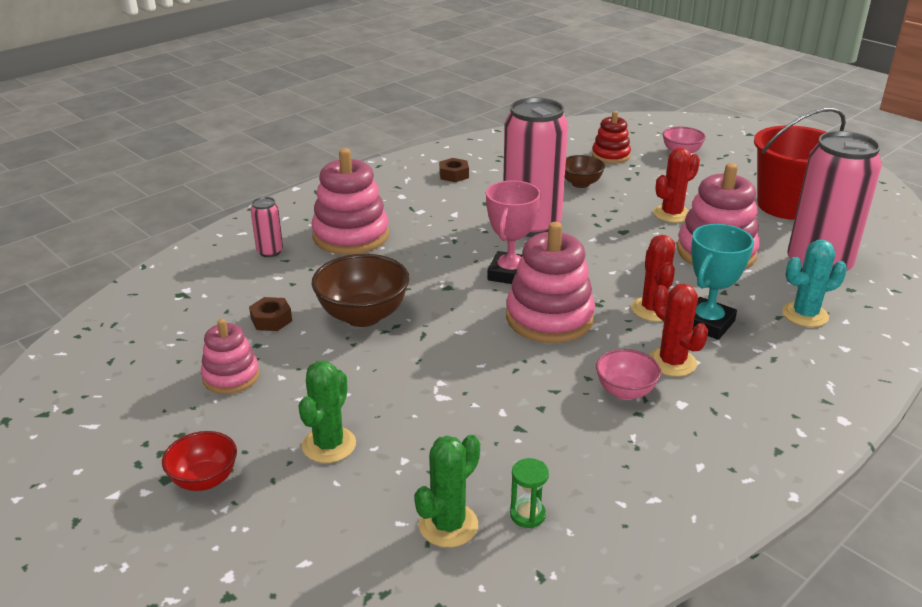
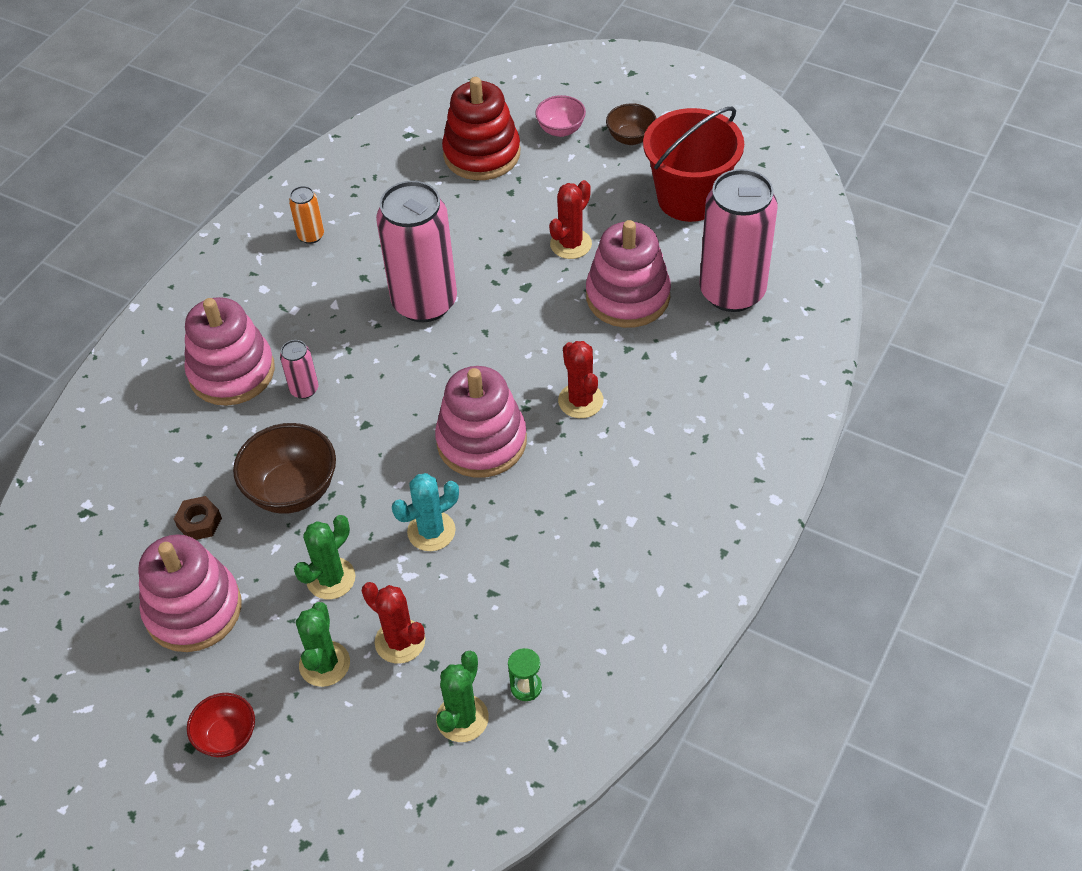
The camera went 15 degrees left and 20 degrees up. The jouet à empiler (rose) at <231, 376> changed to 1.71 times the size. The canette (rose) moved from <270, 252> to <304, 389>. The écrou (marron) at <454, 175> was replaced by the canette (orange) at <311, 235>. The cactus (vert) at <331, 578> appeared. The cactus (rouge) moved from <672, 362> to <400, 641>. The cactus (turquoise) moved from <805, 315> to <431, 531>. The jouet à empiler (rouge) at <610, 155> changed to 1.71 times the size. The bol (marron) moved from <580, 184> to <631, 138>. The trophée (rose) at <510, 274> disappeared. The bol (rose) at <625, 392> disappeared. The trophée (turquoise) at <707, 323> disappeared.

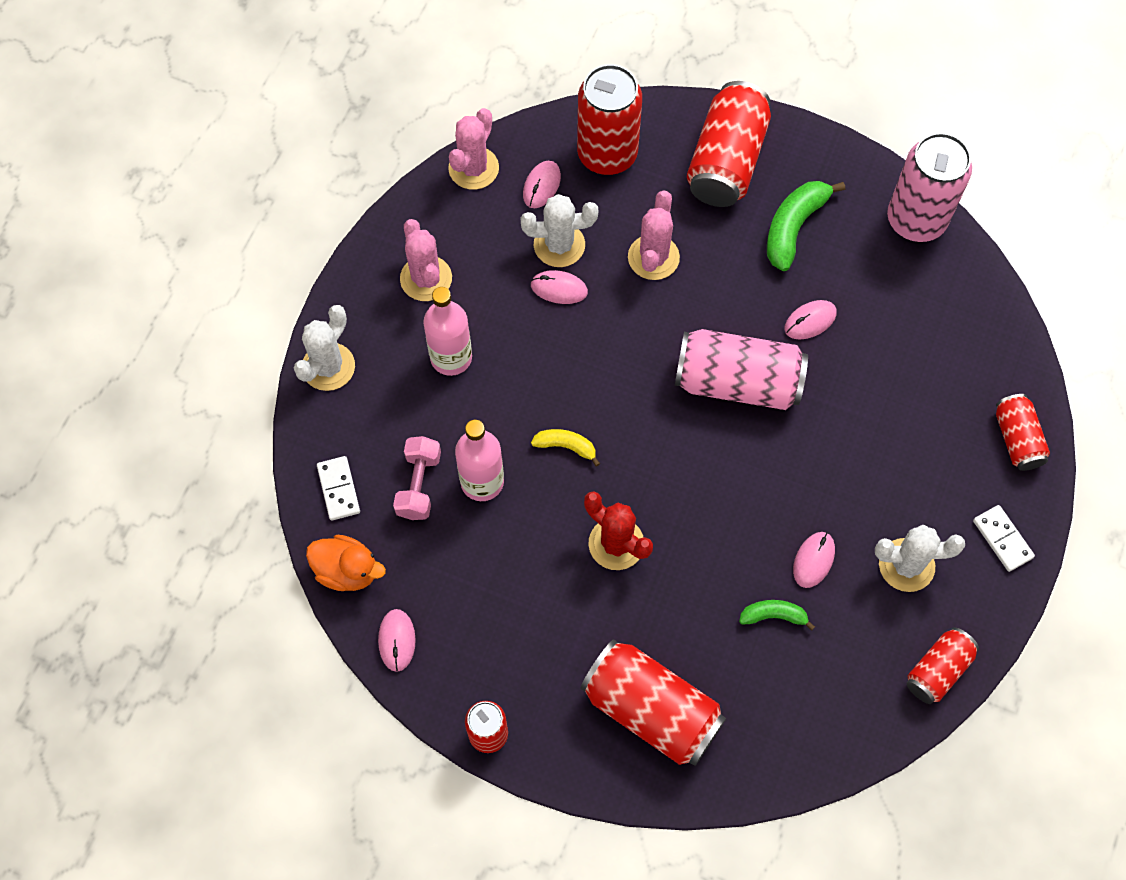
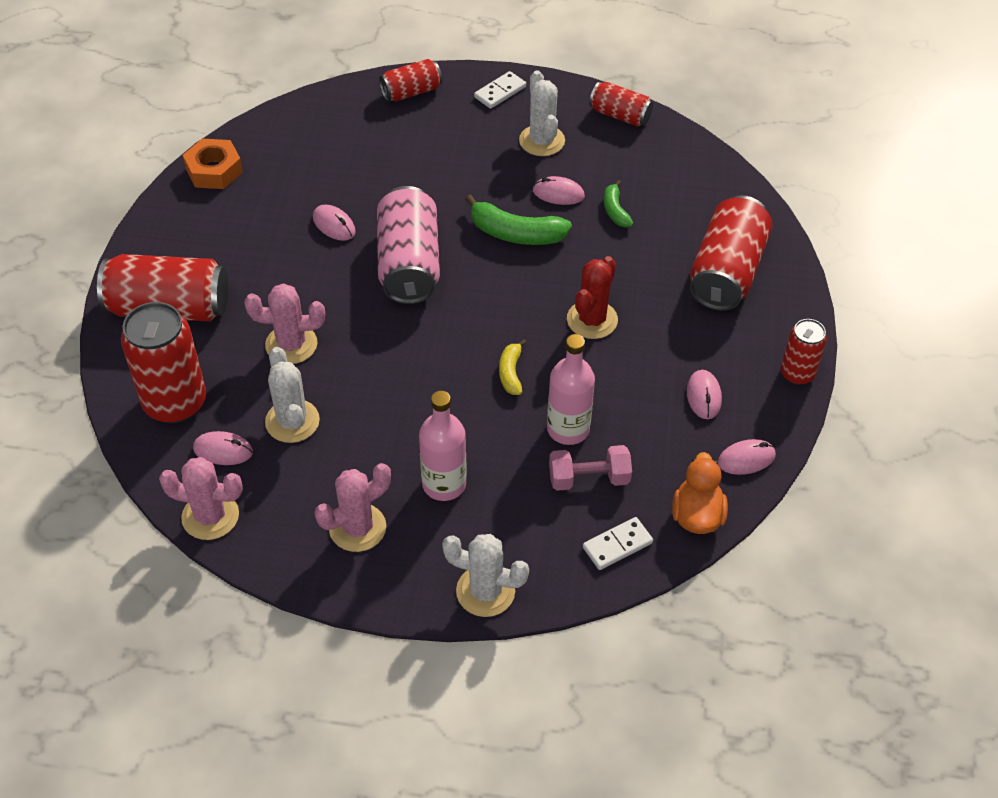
The camera went 105 degrees left and 15 degrees down. The canette (rose) at <916, 220> was replaced by the écrou (orange) at <214, 170>. The banane (vert) moved from <793, 227> to <516, 233>. The souris (rose) moved from <559, 288> to <703, 396>.

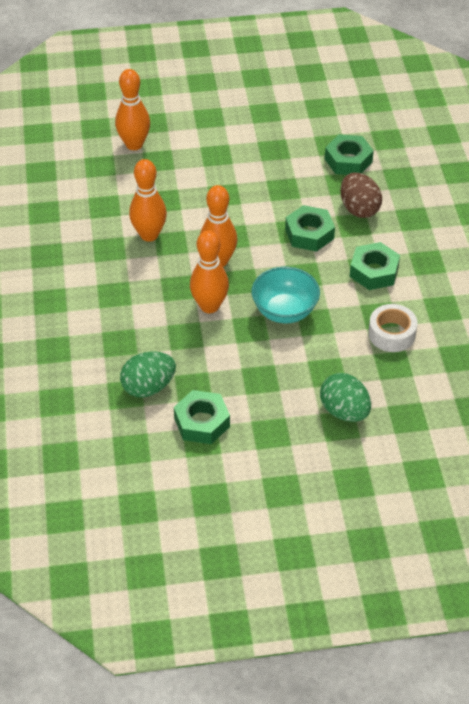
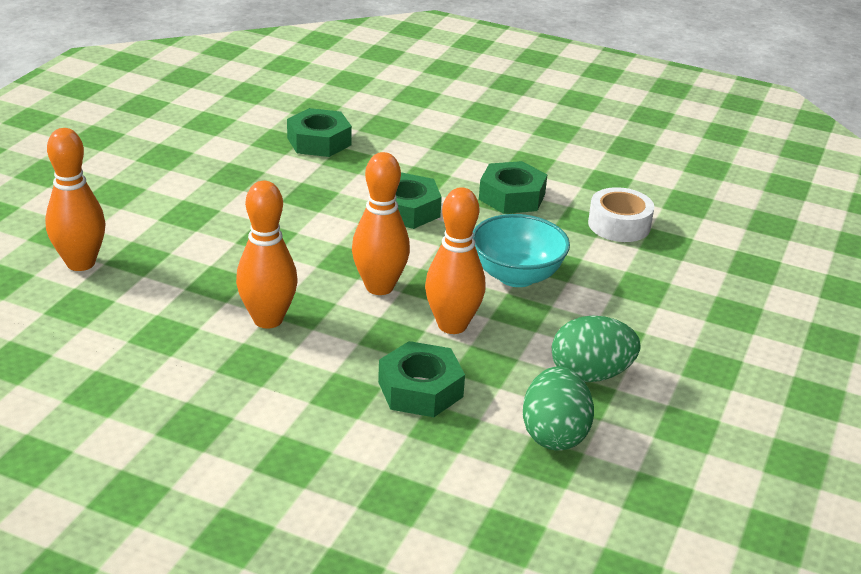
The camera went 60 degrees left and 15 degrees down. The écrou (vert) moved from <202, 422> to <420, 389>. The œuf (vert) moved from <344, 411> to <590, 374>. The œuf (marron) at <359, 209> disappeared.

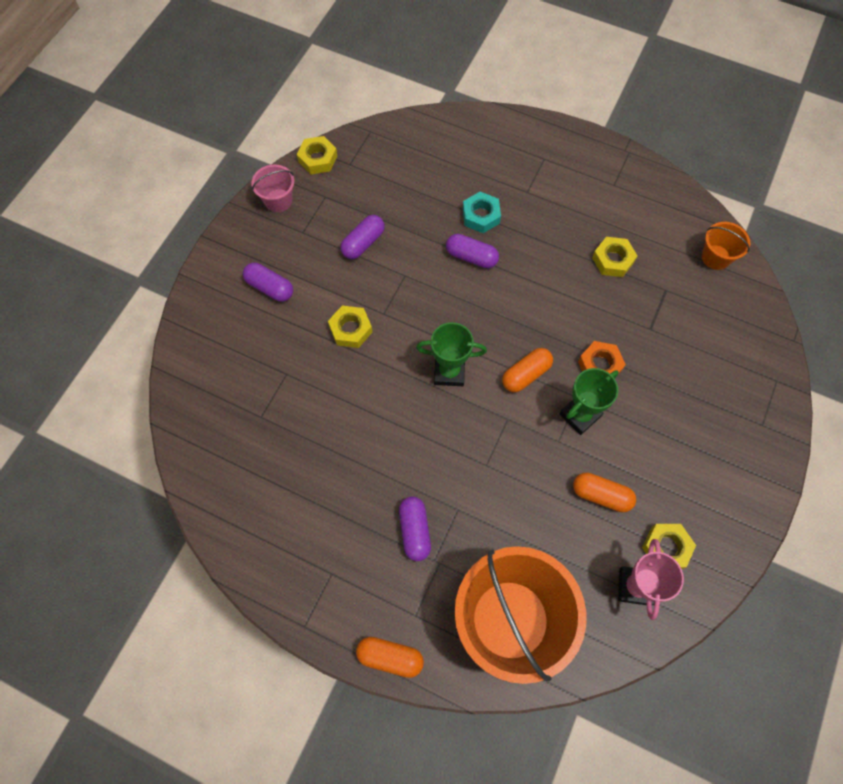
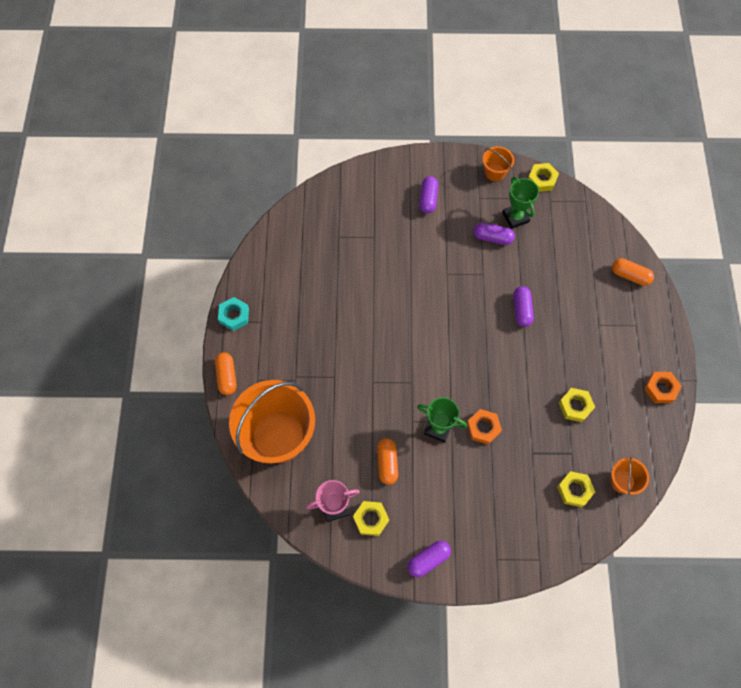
The camera went 65 degrees right and 0 degrees up. The écrou (turquoise) moved from <481, 216> to <234, 315>. The gélule (violet) moved from <414, 531> to <428, 559>. The seau (rose) at <278, 200> became the seau (orange) at <495, 172>. The trophée (vert) moved from <449, 372> to <515, 217>. The écrou (jaune) moved from <350, 329> to <574, 490>. The gélule (orange) moved from <526, 374> to <630, 275>. The écrou (orange) at <661, 389> appeared.

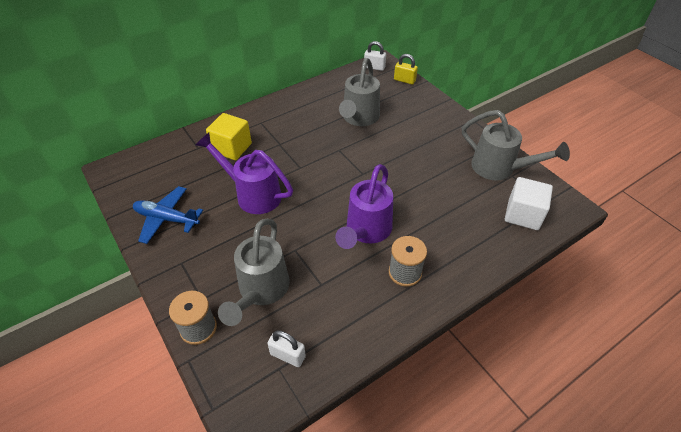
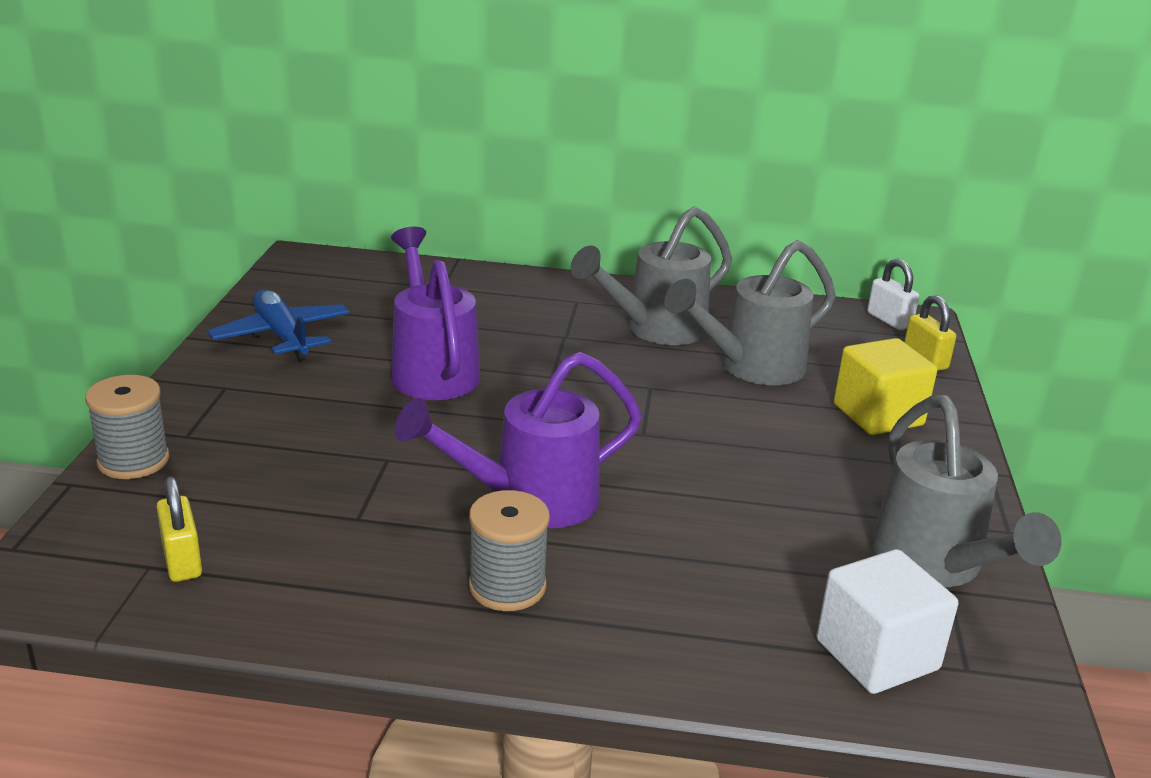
The camera went 40 degrees right and 20 degrees down. The cadenas (blanc) at <287, 355> became the cadenas (jaune) at <182, 561>. The arrosoir (gris) moved from <261, 291> to <655, 330>. The cube (jaune) moved from <232, 148> to <878, 415>.

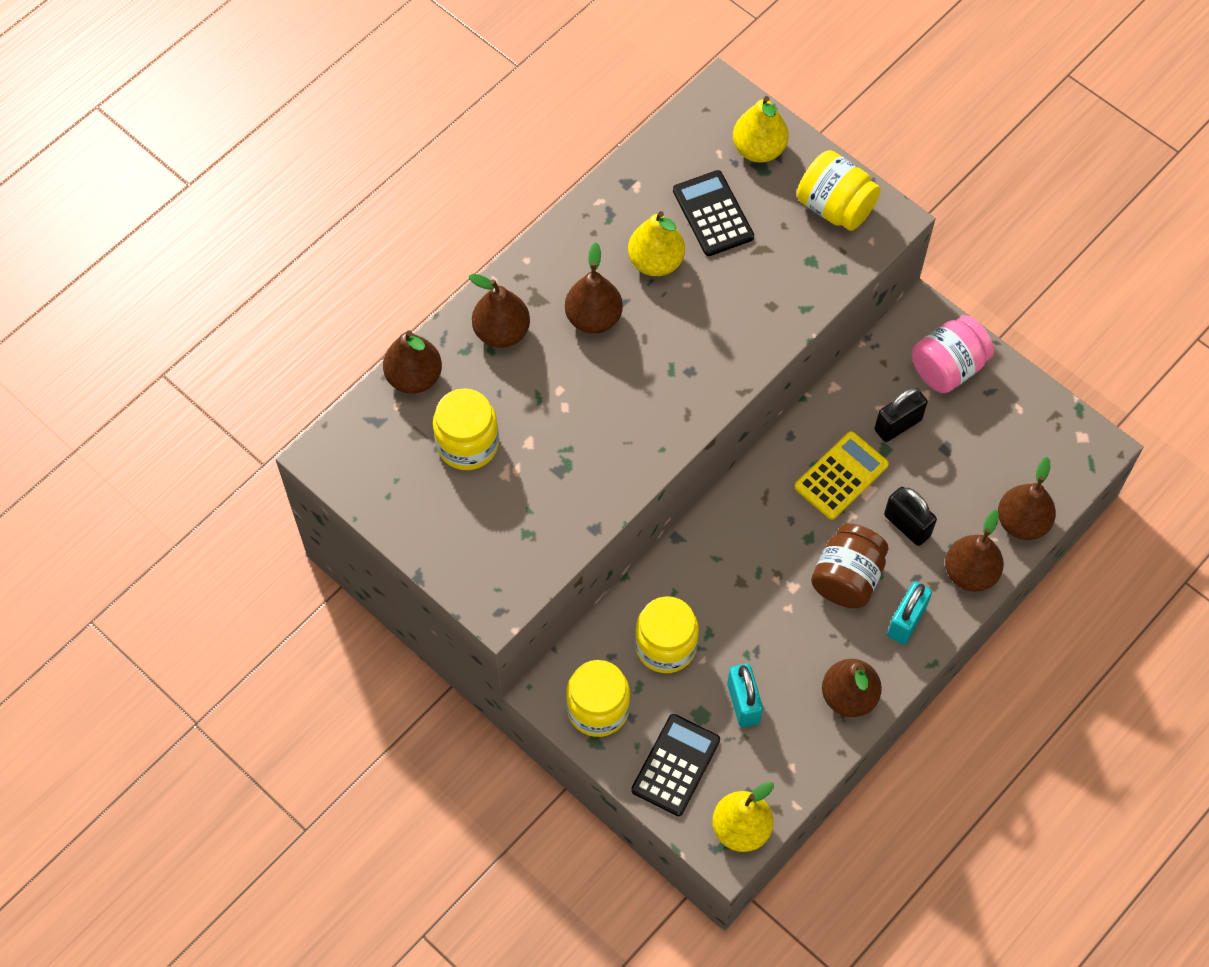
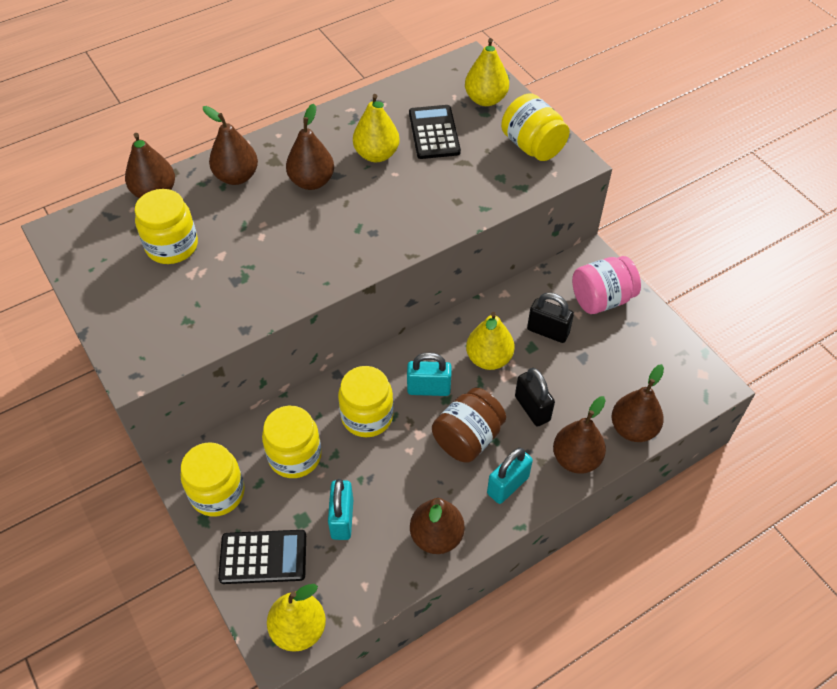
The camera went 15 degrees right and 10 degrees down. The calculatrice (noir) at <675, 765> turned 45 degrees clockwise. The bocal (jaune) at <367, 416> appeared. The cadenas (turquoise) at <428, 389> appeared. The calculatrice (jaune) at <841, 476> was replaced by the poire (jaune) at <488, 358>. The cadenas (noir) at <898, 425> turned 45 degrees clockwise.

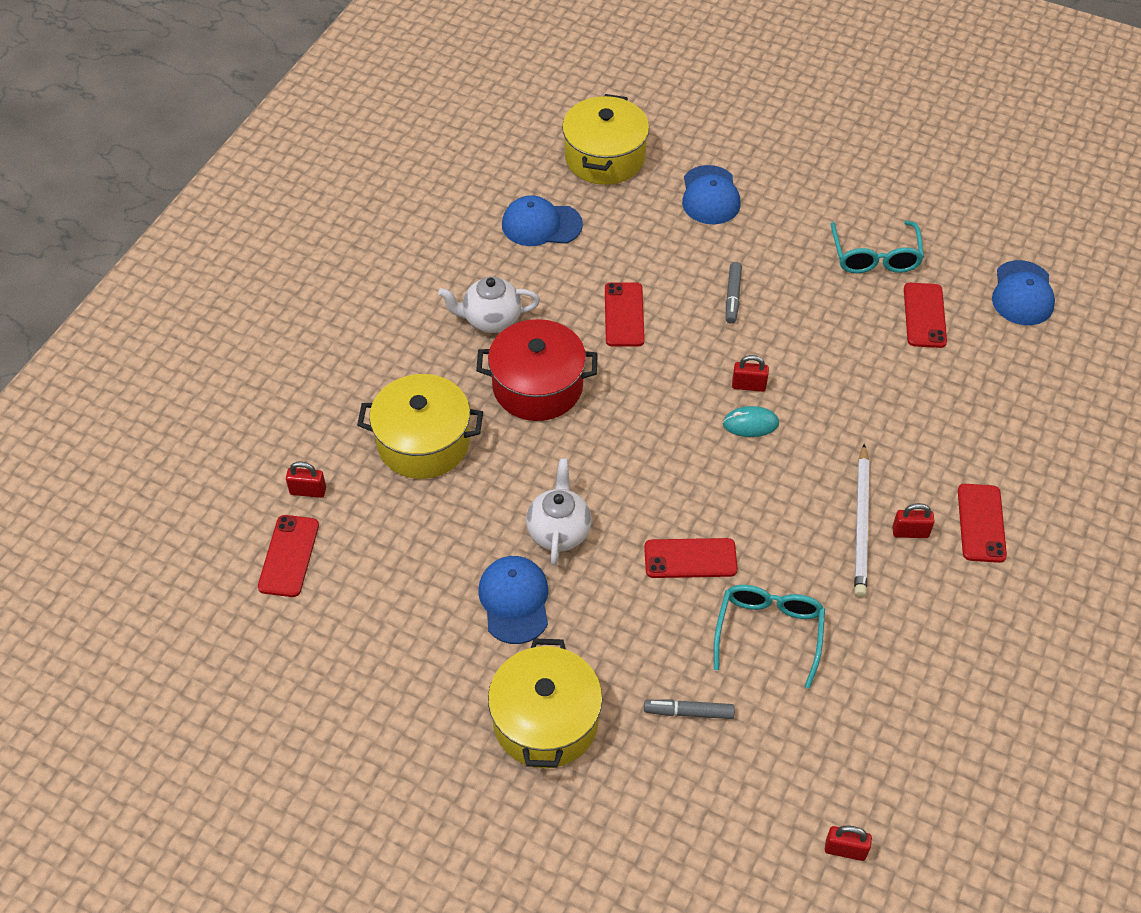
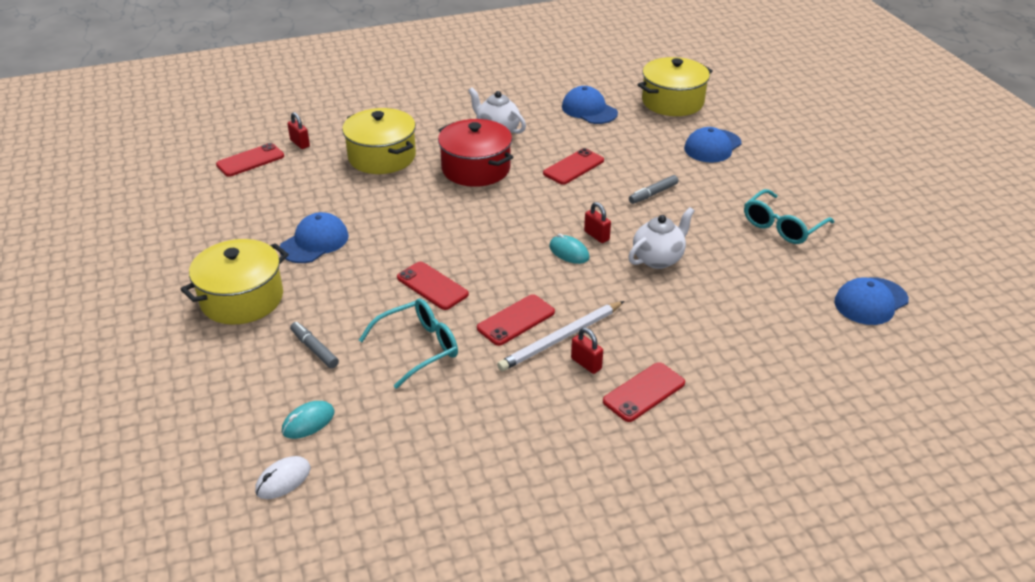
The camera went 45 degrees right and 15 degrees down. The cadenas (rouge) at <845, 850> was replaced by the souris (blanc) at <283, 480>. The souris (turquoise) at <308, 422> appeared. The téléphone (rouge) moved from <924, 315> to <516, 320>. The théière (blanc) moved from <559, 532> to <658, 259>.

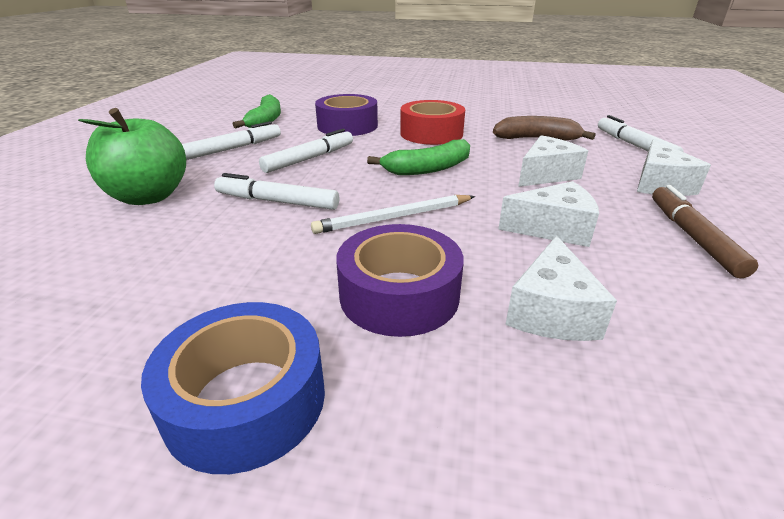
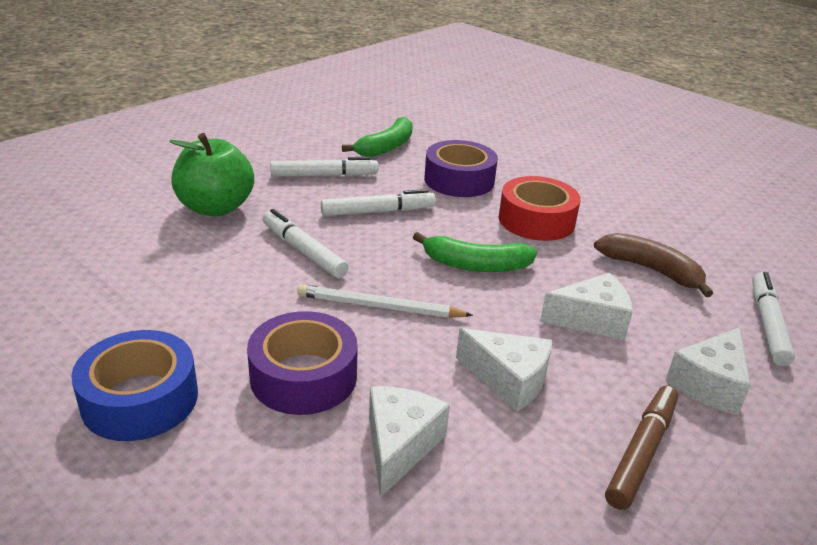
The camera went 30 degrees right and 0 degrees up. The fromage (blanc) at <551, 311> turned 150 degrees clockwise.

